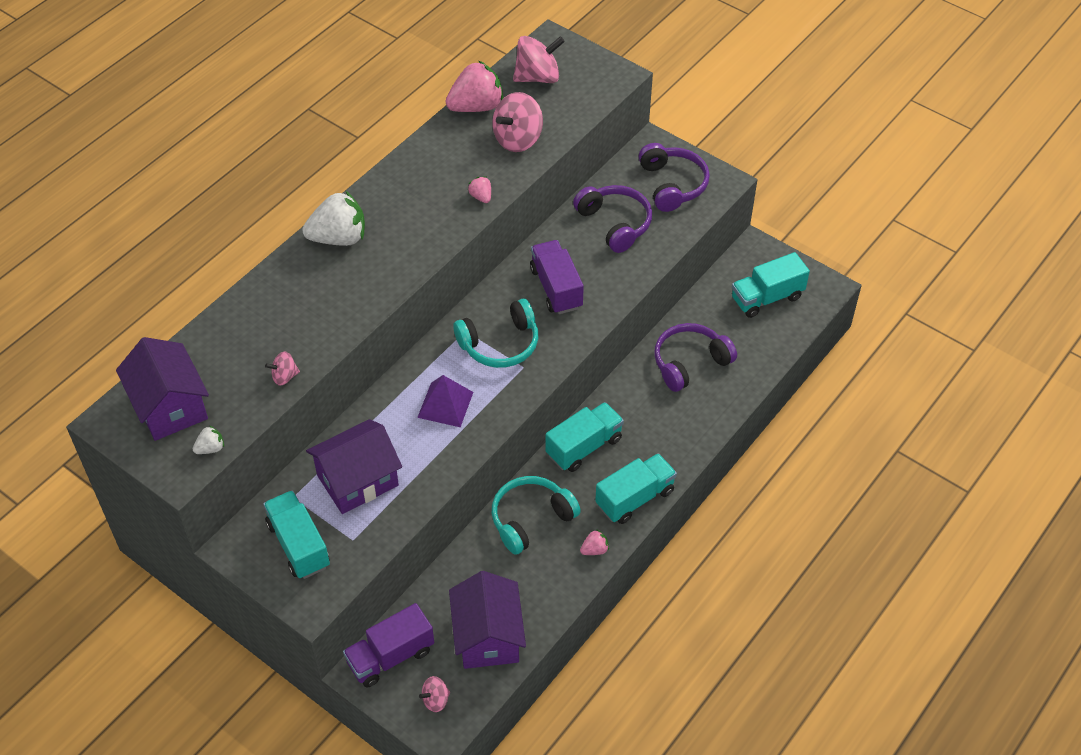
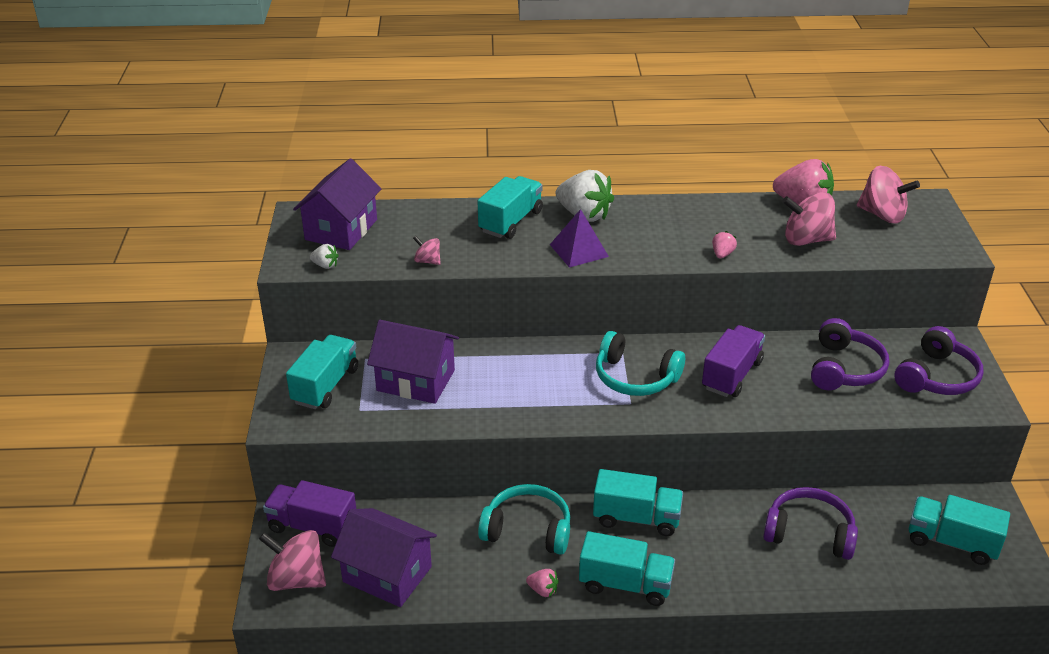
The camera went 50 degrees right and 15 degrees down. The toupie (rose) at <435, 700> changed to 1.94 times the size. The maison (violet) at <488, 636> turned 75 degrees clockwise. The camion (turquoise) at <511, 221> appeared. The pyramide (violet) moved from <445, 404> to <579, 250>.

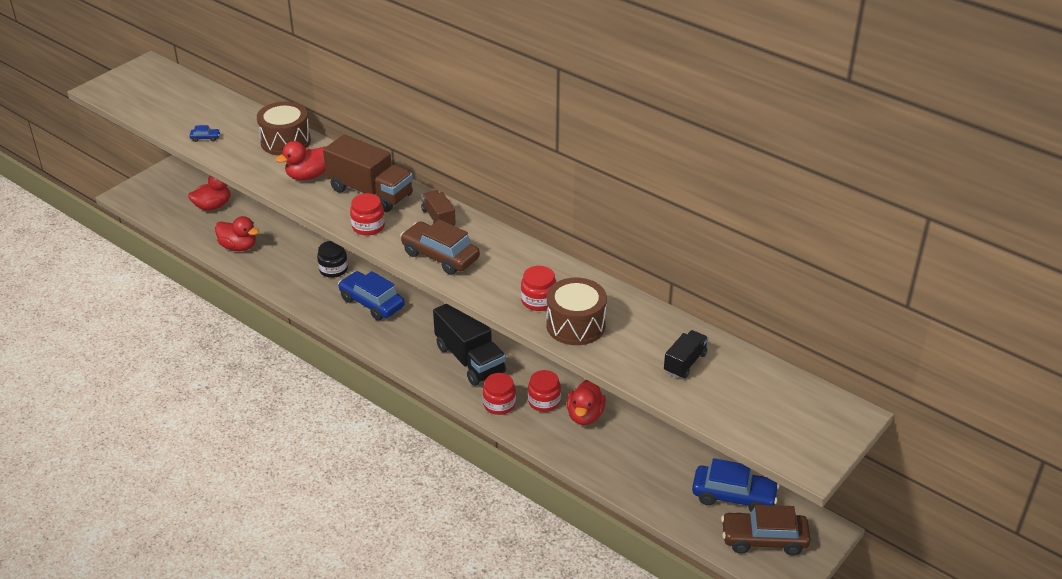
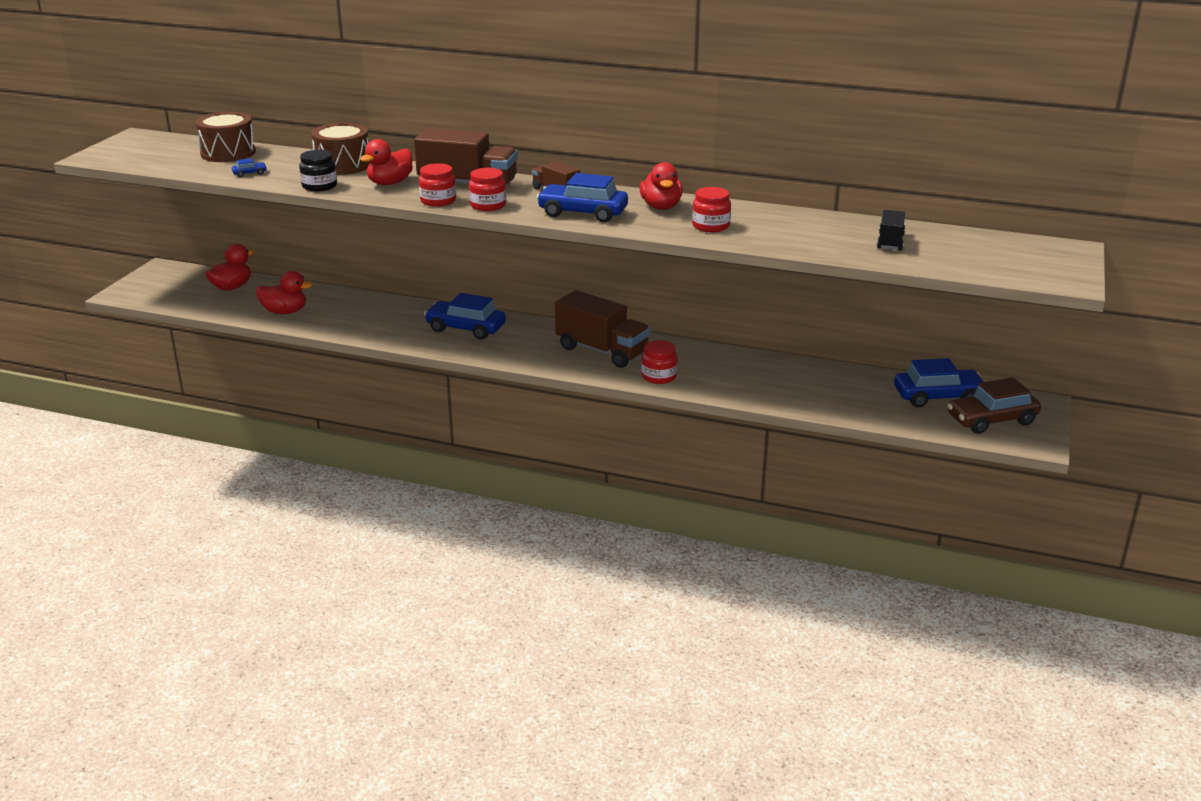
The camera went 20 degrees left and 10 degrees down. The tambour (marron) moved from <575, 325> to <228, 153>. The bocal (noir) moved from <333, 269> to <319, 186>. The bocal (rouge) moved from <544, 401> to <438, 201>. The voiture (marron) at <440, 256> became the voiture (bleu) at <582, 213>. The camion (noir) at <470, 359> became the camion (marron) at <602, 351>. The canard (rouge) moved from <585, 415> to <661, 207>.

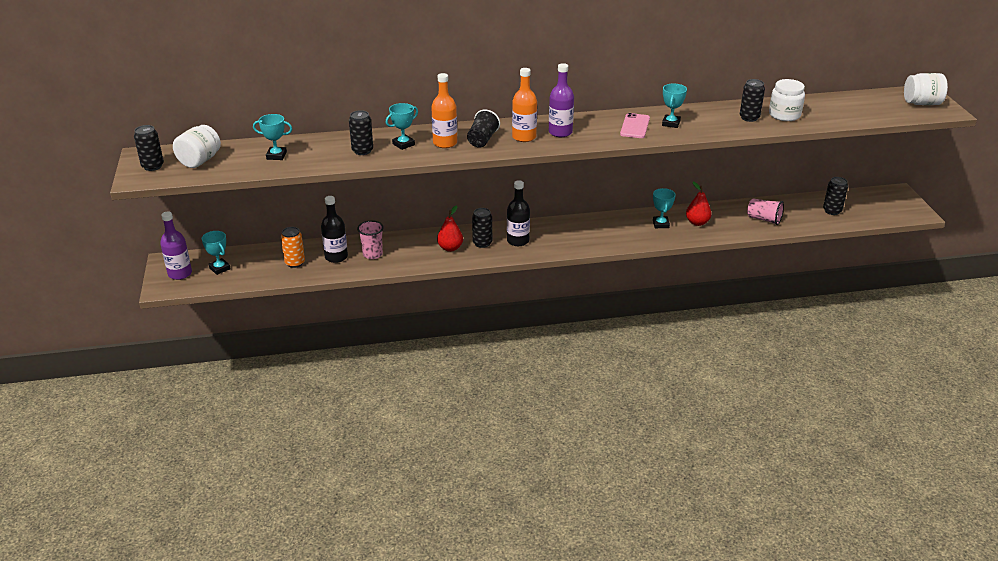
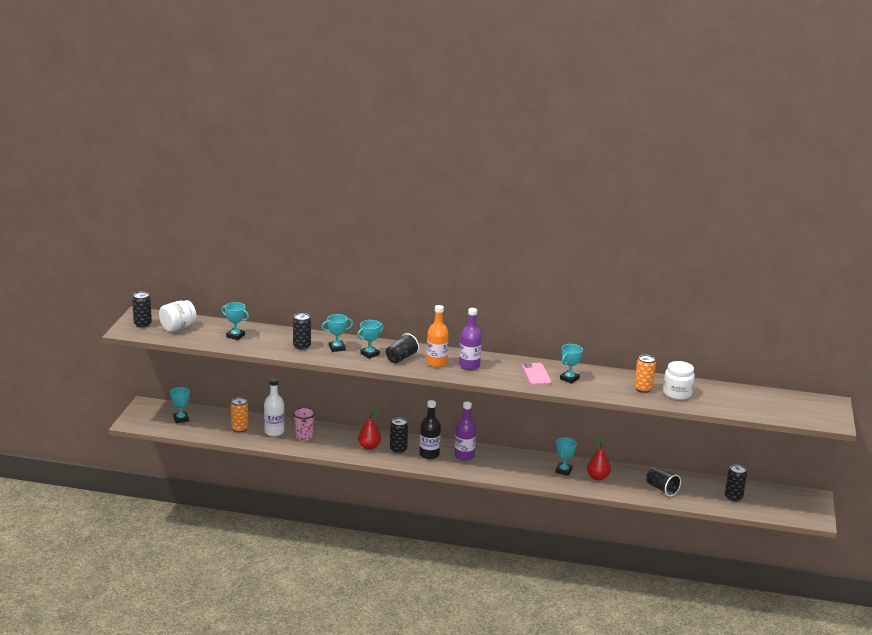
The camera went 20 degrees right and 10 degrees down. The bouteille (noir) at <336, 257> became the bouteille (blanc) at <274, 432>. The bouteille (orange) at <445, 143> was replaced by the trophée (turquoise) at <370, 354>. The bouteille (violet) moved from <180, 274> to <464, 456>. The téléphone (rose) at <635, 126> turned 45 degrees counterclockwise. The canette (noir) at <749, 118> became the canette (orange) at <643, 389>. The gobelet (rose) at <764, 219> became the gobelet (noir) at <661, 489>. The bocal (blanc) at <921, 103> disappeared.

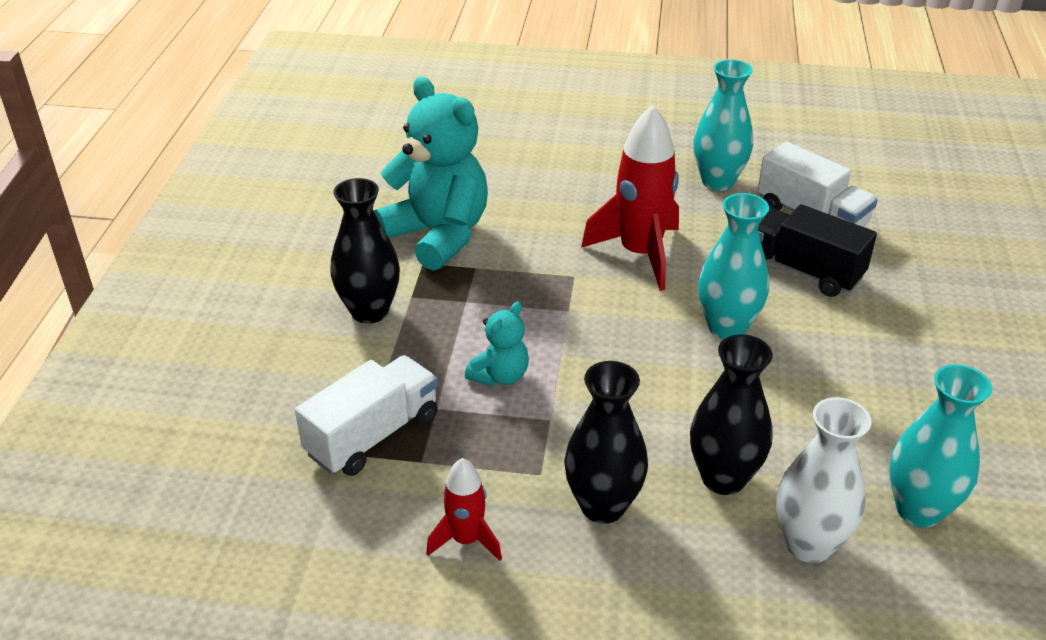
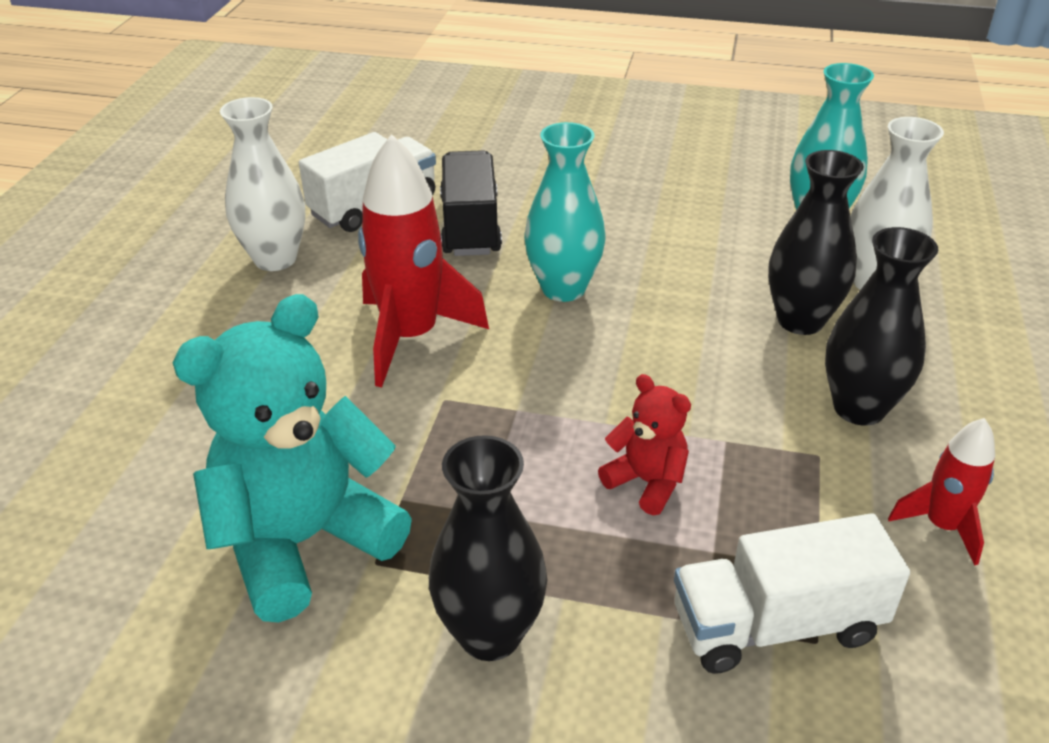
The camera went 85 degrees left and 0 degrees up. The vase (turquoise) at <718, 181> became the vase (blanc) at <275, 259>. The camion (noir) at <802, 270> turned 135 degrees clockwise. The ours en peluche (turquoise) at <500, 376> became the ours en peluche (rouge) at <647, 482>. The camion (blanc) at <373, 435> turned 60 degrees counterclockwise.

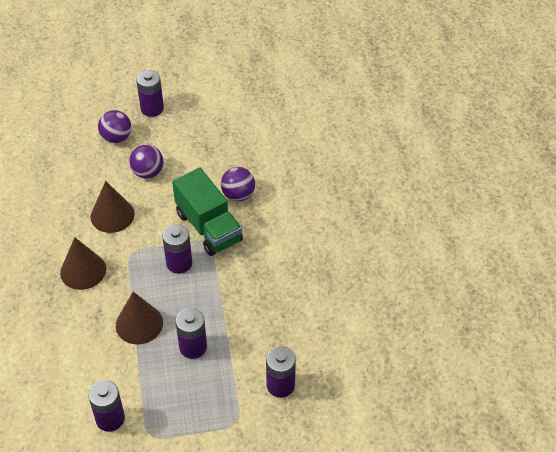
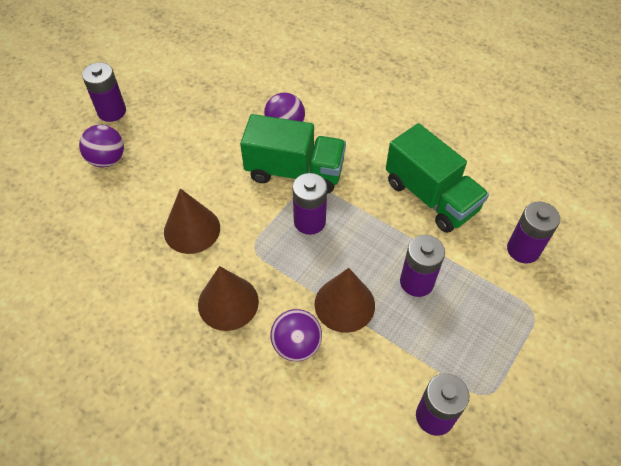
The camera went 45 degrees left and 5 degrees up. The balle (violet) moved from <148, 172> to <296, 345>. The camion (vert) at <431, 196> appeared.

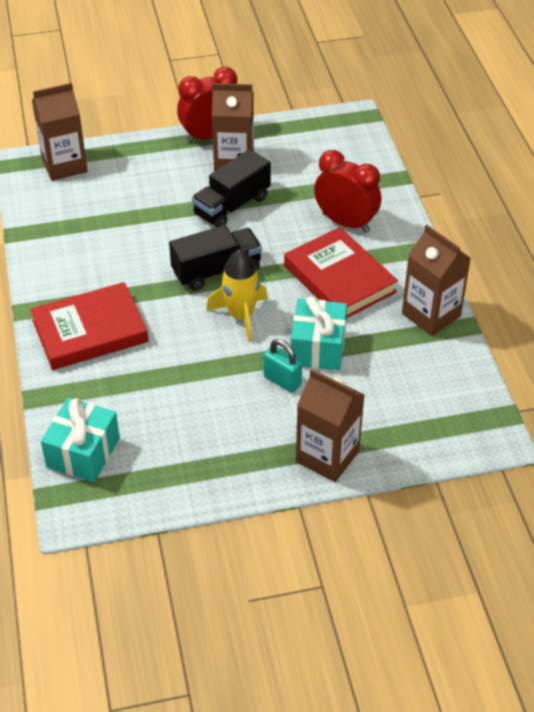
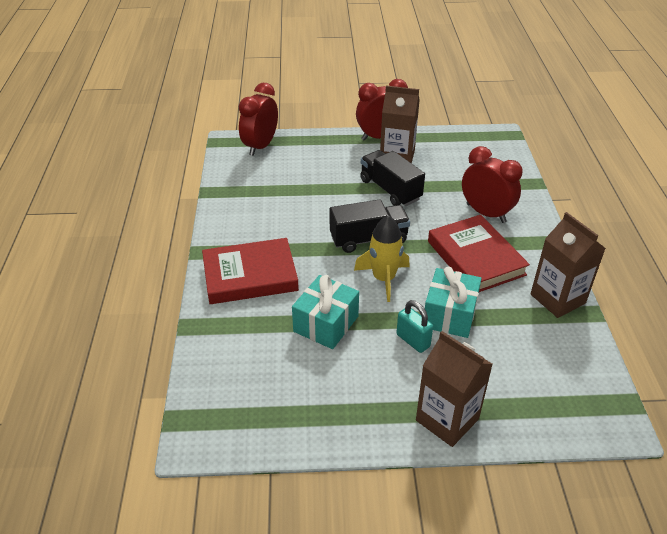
The camera went 10 degrees right and 5 degrees down. The brique de lait (marron) at <64, 165> was replaced by the réveil (rouge) at <260, 146>. The cadeau (turquoise) moved from <83, 452> to <326, 324>. The camion (noir) at <232, 206> turned 90 degrees clockwise.

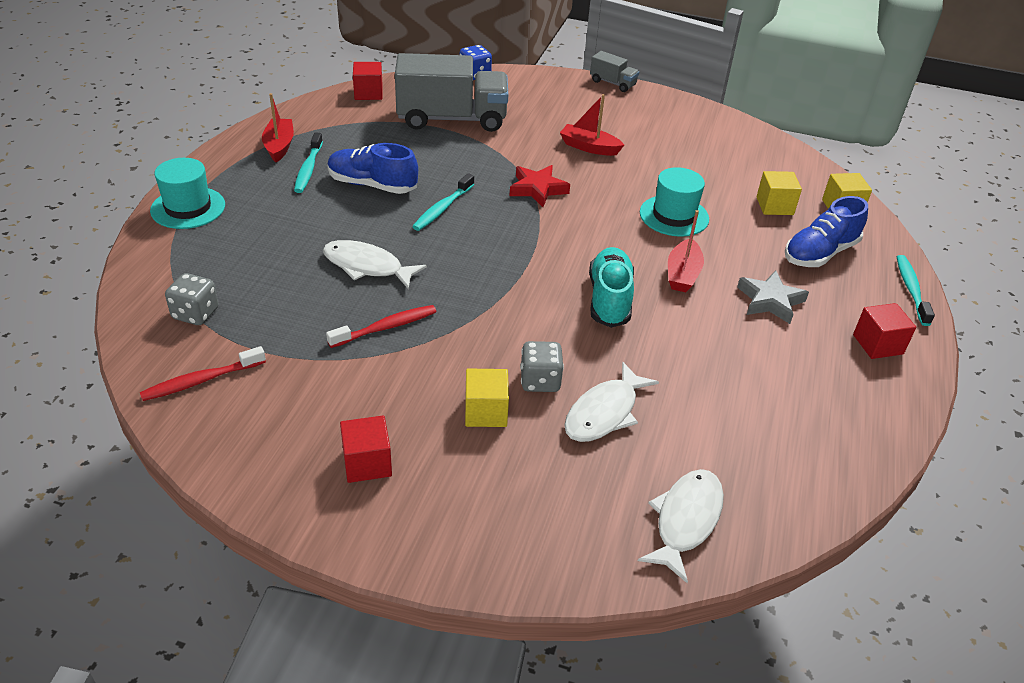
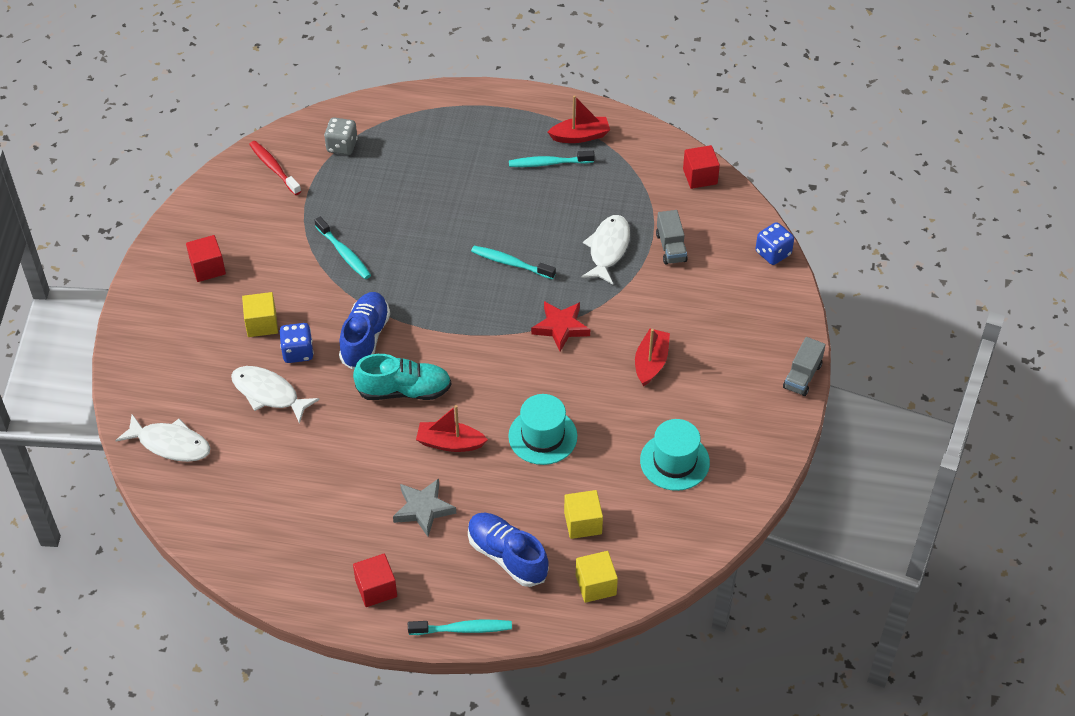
The camera went 85 degrees right and 10 degrees up. The dé (gris) at <540, 381> became the dé (bleu) at <298, 352>. The brosse à dents (rouge) at <386, 327> became the brosse à dents (turquoise) at <344, 253>. The chaussure (bleu) moved from <372, 185> to <365, 338>. The poisson (blanc) moved from <367, 266> to <608, 249>. The chapeau (turquoise) moved from <188, 208> to <674, 461>. The camion (gris) at <452, 119> changed to 0.46 times the size.

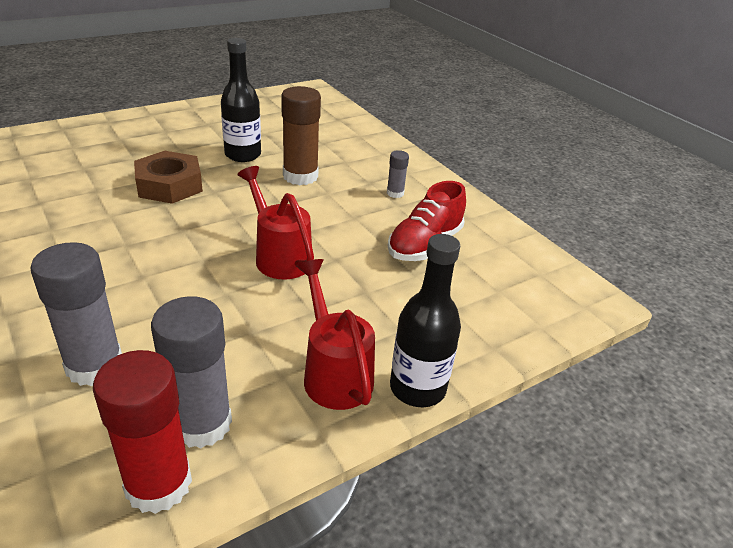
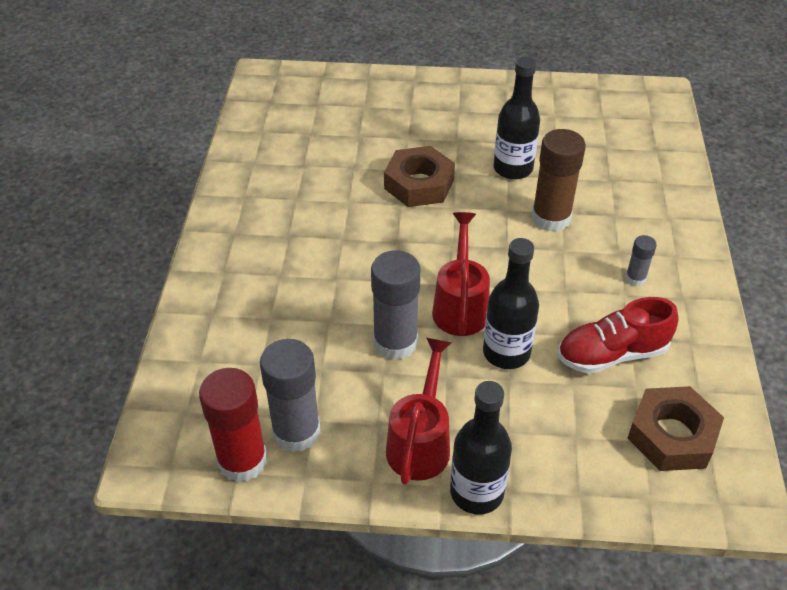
The camera went 40 degrees right and 10 degrees up. The bâton de colle (gris) moved from <94, 365> to <395, 342>. The bouteille (noir) at <506, 352> appeared. The écrou (marron) at <672, 435> appeared.

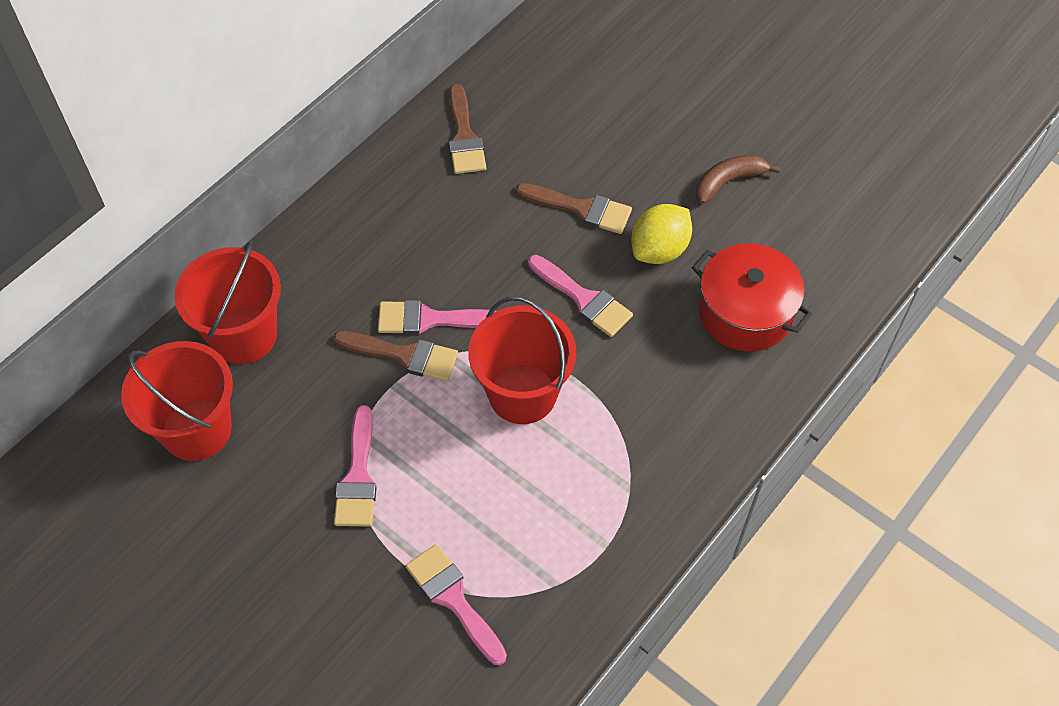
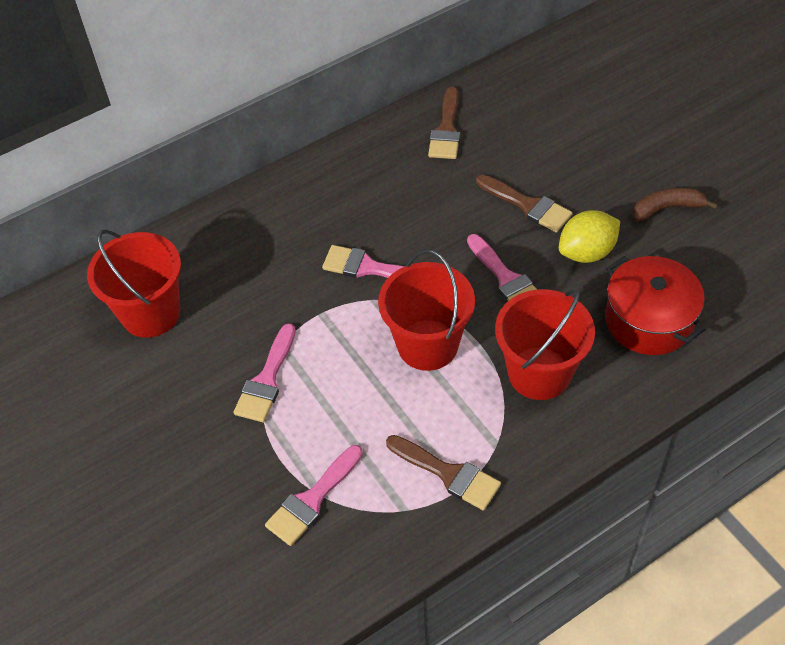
The camera went 20 degrees right and 5 degrees down. The pinceau (rose) at <453, 599> turned 120 degrees counterclockwise. The pinceau (marron) moved from <404, 355> to <448, 474>. The seau (rouge) moved from <243, 335> to <539, 373>.

